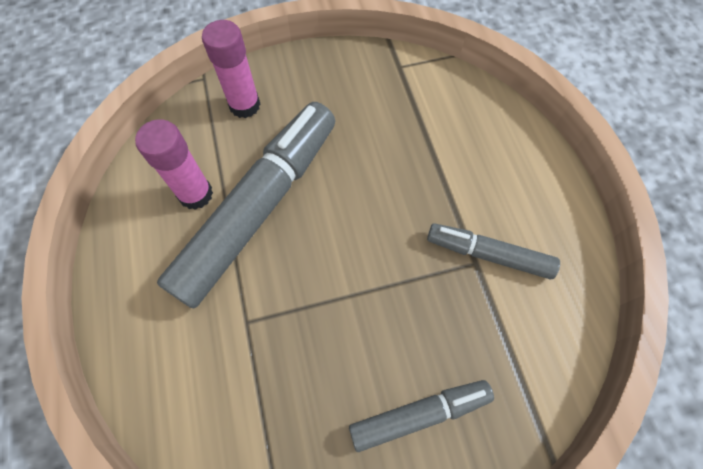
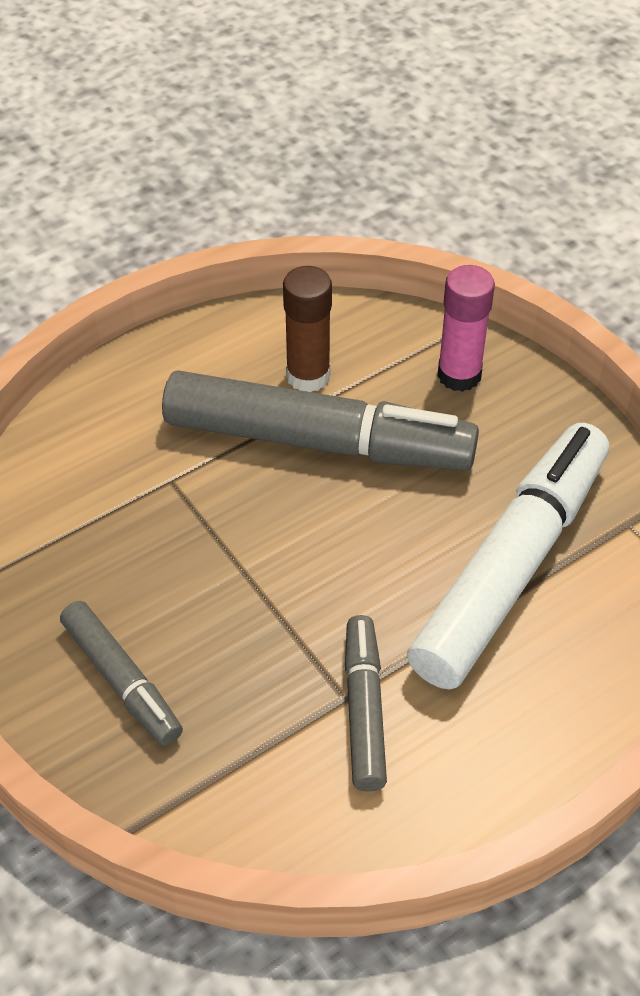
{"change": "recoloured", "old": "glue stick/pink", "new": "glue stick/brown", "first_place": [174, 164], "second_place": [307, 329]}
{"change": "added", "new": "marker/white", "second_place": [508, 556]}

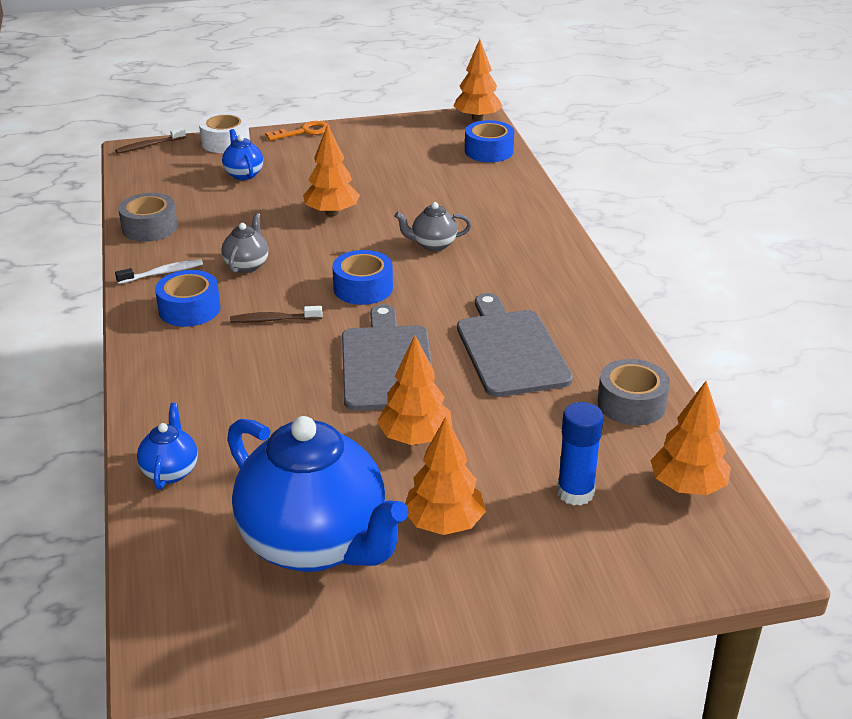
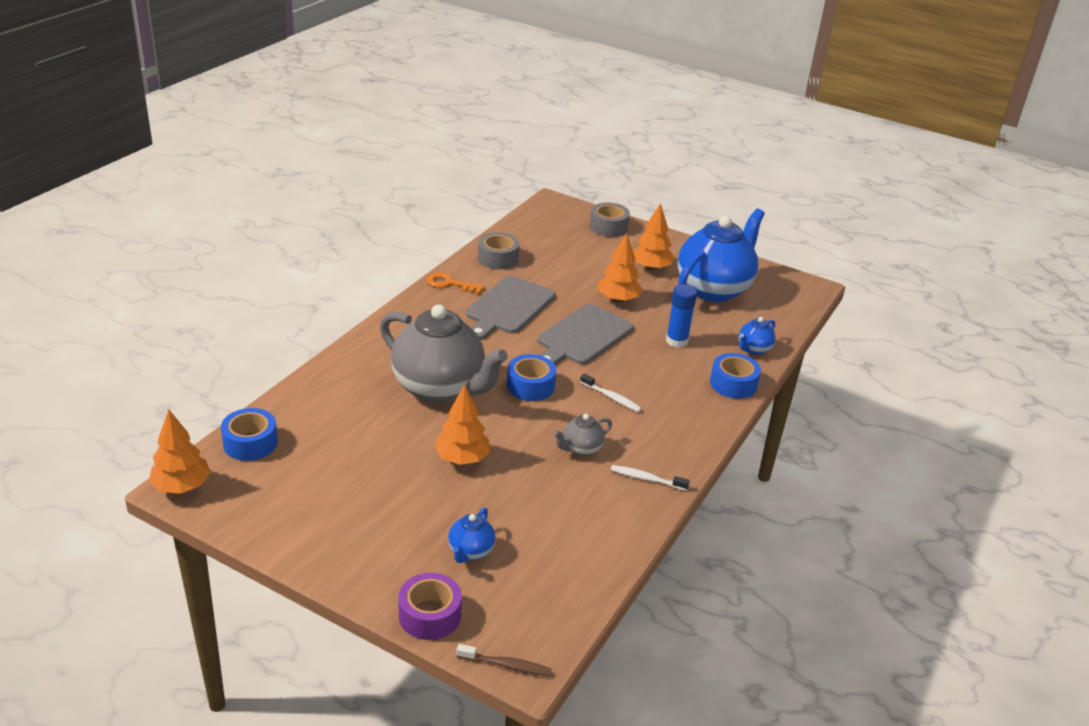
{"change": "moved", "old": "tape/grey", "first_place": [148, 217], "second_place": [610, 220]}
{"change": "moved", "old": "tape/blue", "first_place": [188, 298], "second_place": [735, 376]}
{"change": "recoloured", "old": "tape/white", "new": "tape/purple", "first_place": [224, 132], "second_place": [430, 606]}
{"change": "turned", "old": "teapot/blue", "first_place": [318, 494], "second_place": [721, 255], "degrees": 45}
{"change": "recoloured", "old": "toothbrush/brown", "new": "toothbrush/white", "first_place": [276, 314], "second_place": [611, 392]}
{"change": "moved", "old": "key/orange", "first_place": [297, 131], "second_place": [455, 283]}
{"change": "resized", "old": "teapot/grey", "first_place": [433, 226], "second_place": [444, 353], "factor": 2.35}
{"change": "moved", "old": "glue stick/blue", "first_place": [580, 453], "second_place": [681, 316]}
{"change": "removed", "old": "tree/orange", "first_place": [690, 438]}

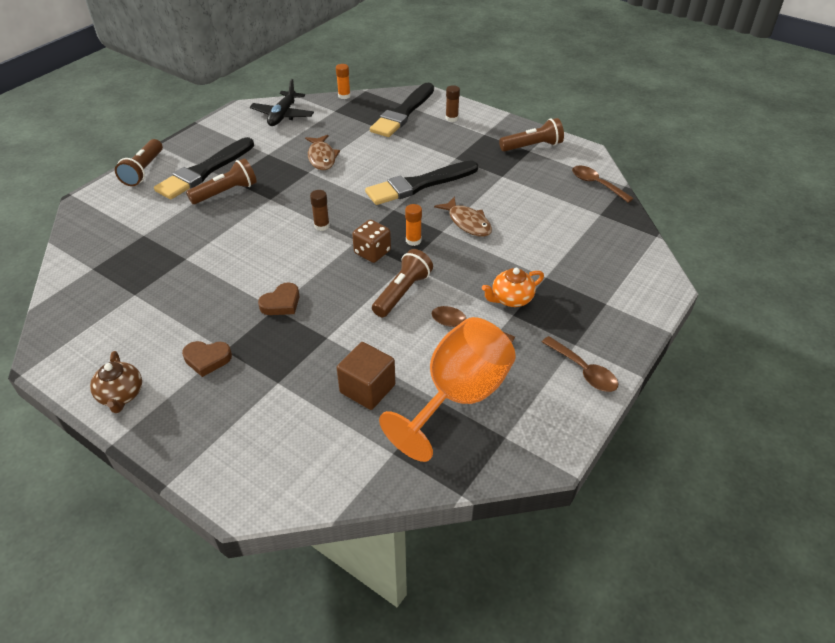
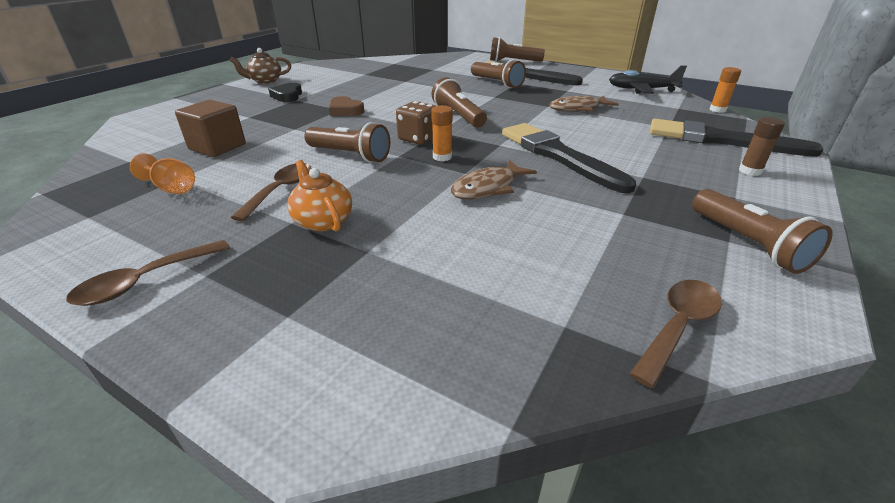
{"change": "recoloured", "old": "heart/brown", "new": "heart/black", "first_place": [207, 359], "second_place": [285, 92]}
{"change": "replaced", "old": "glue stick/brown", "new": "flashlight/brown", "first_place": [320, 210], "second_place": [459, 102]}
{"change": "resized", "old": "goblet/orange", "first_place": [447, 389], "second_place": [162, 173], "factor": 0.41}

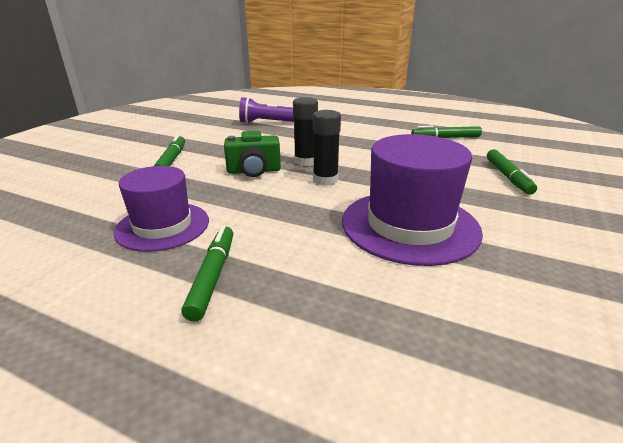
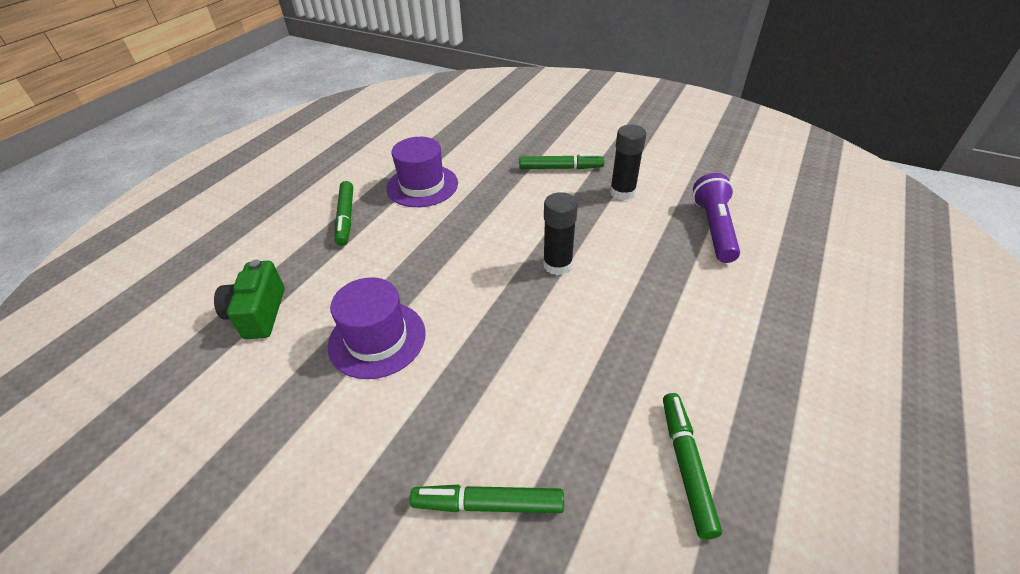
{"change": "turned", "old": "marker/green", "first_place": [207, 273], "second_place": [344, 213], "degrees": 75}
{"change": "moved", "old": "camera/green", "first_place": [252, 154], "second_place": [249, 299]}
{"change": "moved", "old": "glue stick/black", "first_place": [327, 148], "second_place": [628, 162]}
{"change": "resized", "old": "hat/purple", "first_place": [412, 200], "second_place": [377, 328], "factor": 0.66}

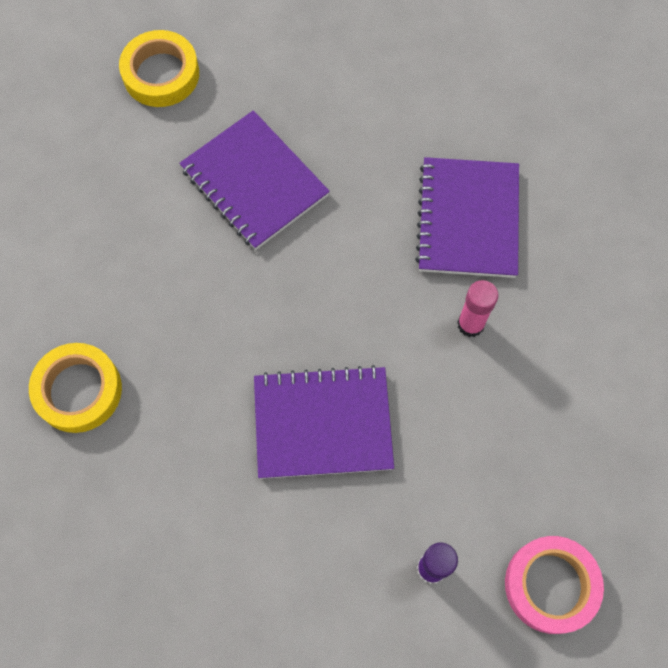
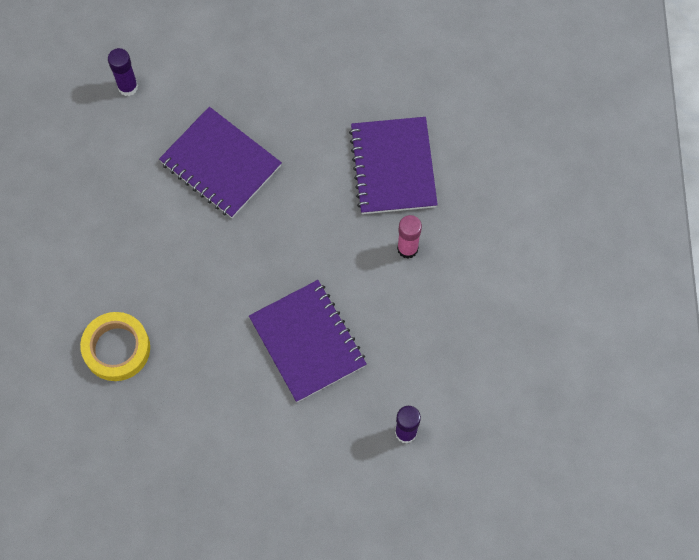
{"change": "replaced", "old": "tape/yellow", "new": "glue stick/purple", "first_place": [159, 68], "second_place": [123, 72]}
{"change": "turned", "old": "notebook/purple", "first_place": [324, 422], "second_place": [308, 341], "degrees": 75}
{"change": "removed", "old": "tape/pink", "first_place": [554, 585]}

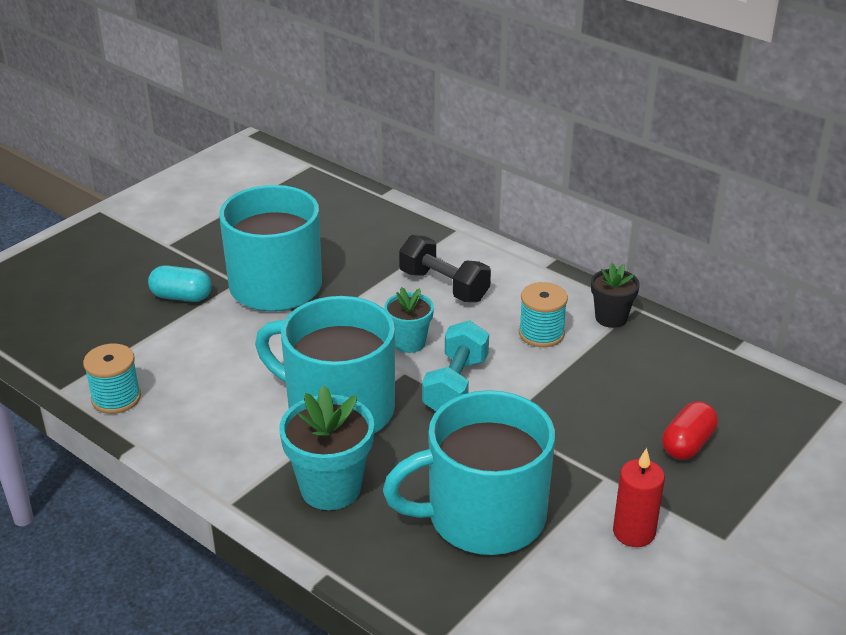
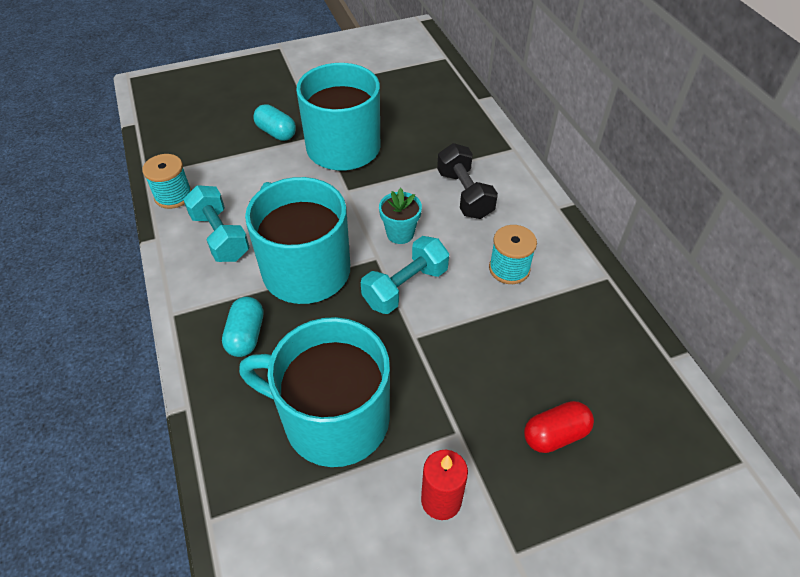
{"change": "replaced", "old": "flower pot/turquoise", "new": "capsule/turquoise", "first_place": [326, 447], "second_place": [242, 327]}
{"change": "removed", "old": "flower pot/black", "first_place": [615, 295]}
{"change": "added", "new": "dumbbell/turquoise", "second_place": [216, 223]}

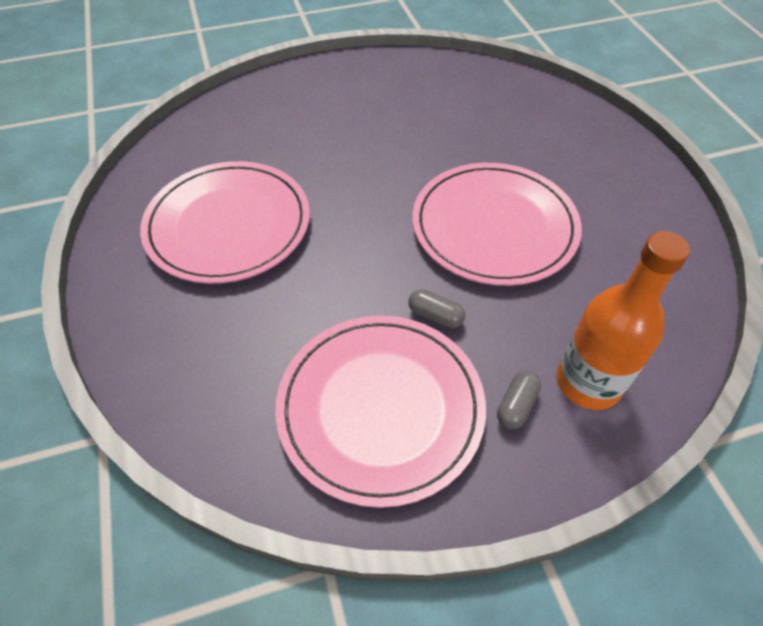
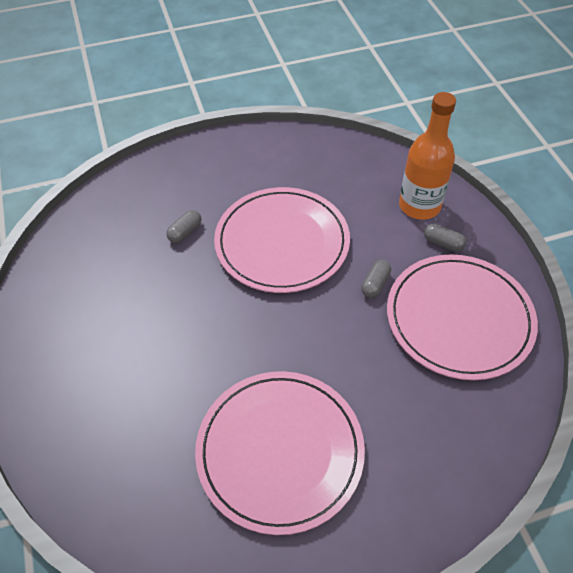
{"change": "added", "new": "capsule/grey", "second_place": [183, 226]}

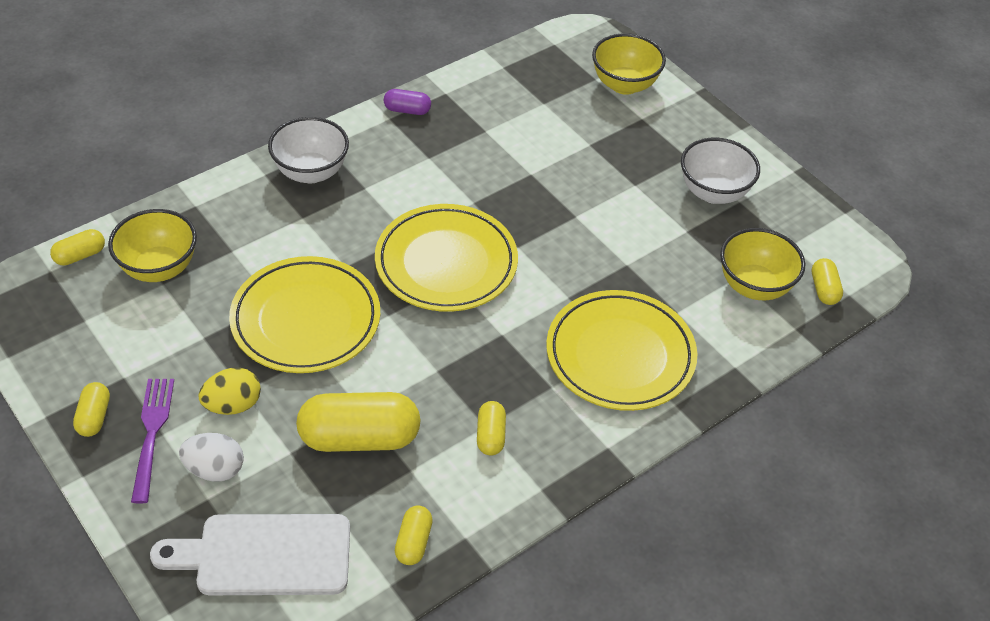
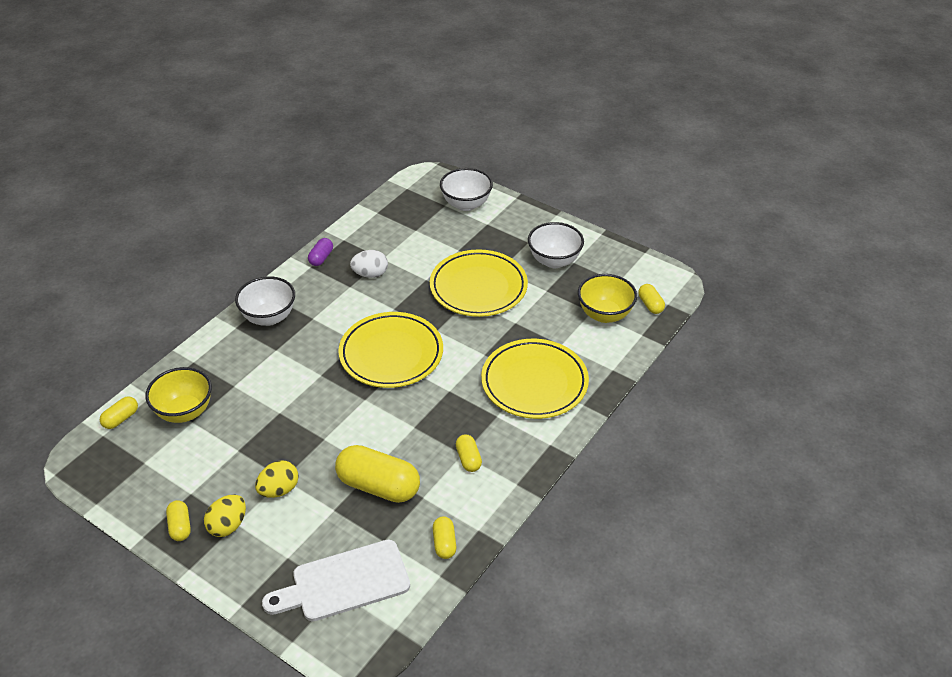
{"change": "replaced", "old": "fork/purple", "new": "egg/yellow", "first_place": [152, 441], "second_place": [225, 516]}
{"change": "moved", "old": "egg/white", "first_place": [211, 457], "second_place": [369, 264]}
{"change": "moved", "old": "plate/yellow", "first_place": [304, 314], "second_place": [479, 283]}
{"change": "turned", "old": "capsule/yellow", "first_place": [358, 422], "second_place": [377, 474], "degrees": 45}
{"change": "turned", "old": "capsule/purple", "first_place": [407, 102], "second_place": [320, 252], "degrees": -60}
{"change": "recoloured", "old": "bowl/yellow", "new": "bowl/white", "first_place": [629, 64], "second_place": [466, 189]}

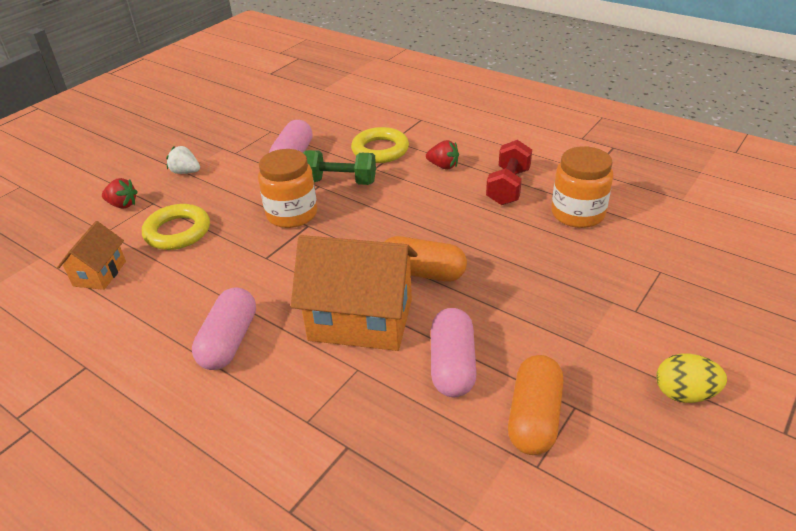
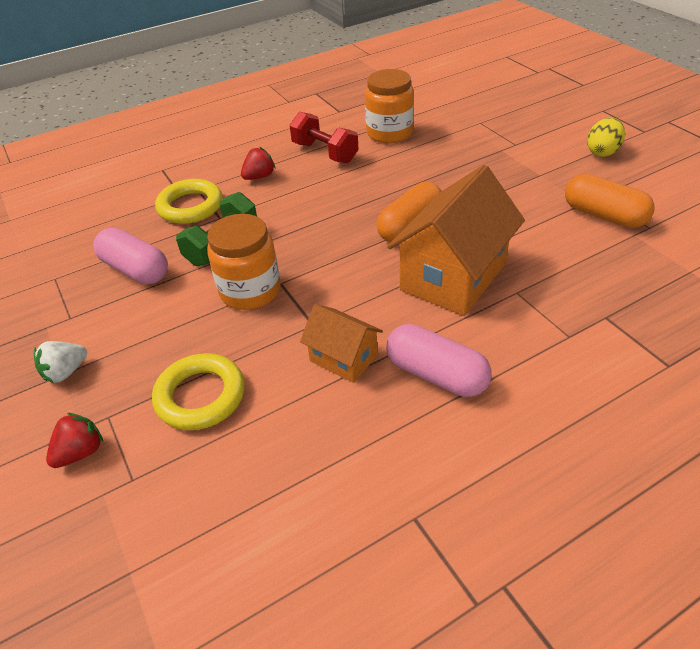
{"change": "moved", "old": "house/orange", "first_place": [91, 255], "second_place": [341, 343]}
{"change": "removed", "old": "capsule/pink", "first_place": [454, 352]}

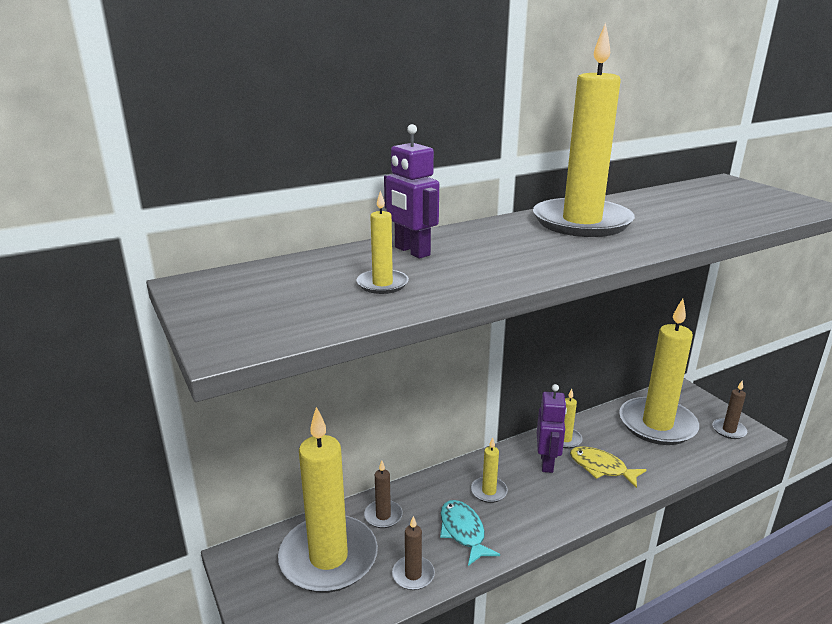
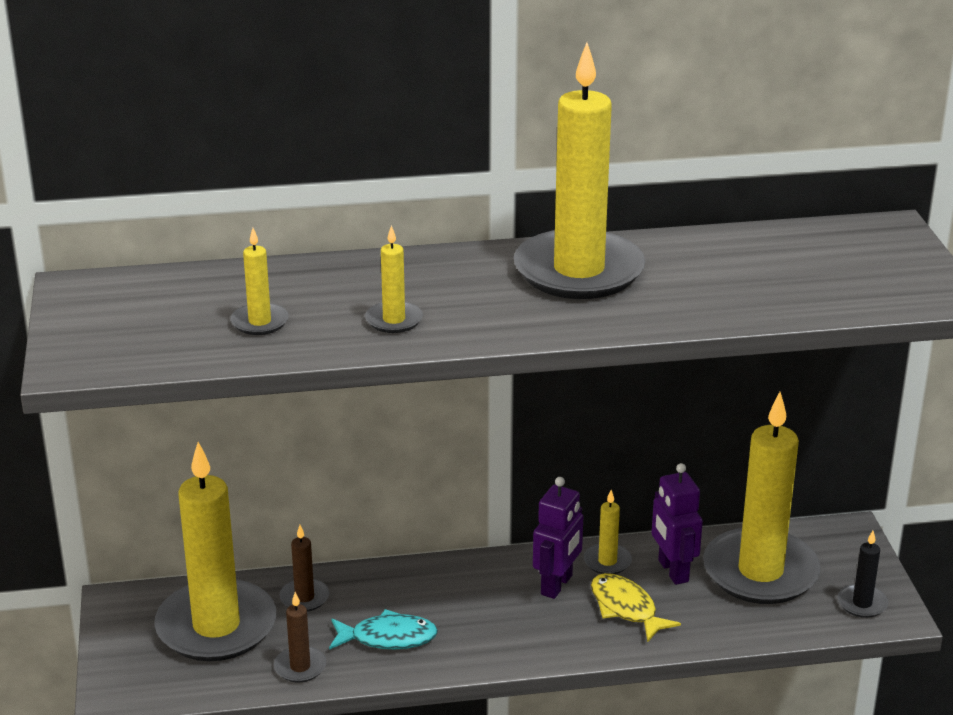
{"change": "moved", "old": "robot/purple", "first_place": [411, 191], "second_place": [677, 524]}
{"change": "turned", "old": "fish/turquoise", "first_place": [470, 533], "second_place": [383, 629], "degrees": 90}
{"change": "moved", "old": "candle/yellow", "first_place": [489, 470], "second_place": [394, 279]}
{"change": "recoloured", "old": "candle/brown", "new": "candle/black", "first_place": [730, 409], "second_place": [863, 574]}

